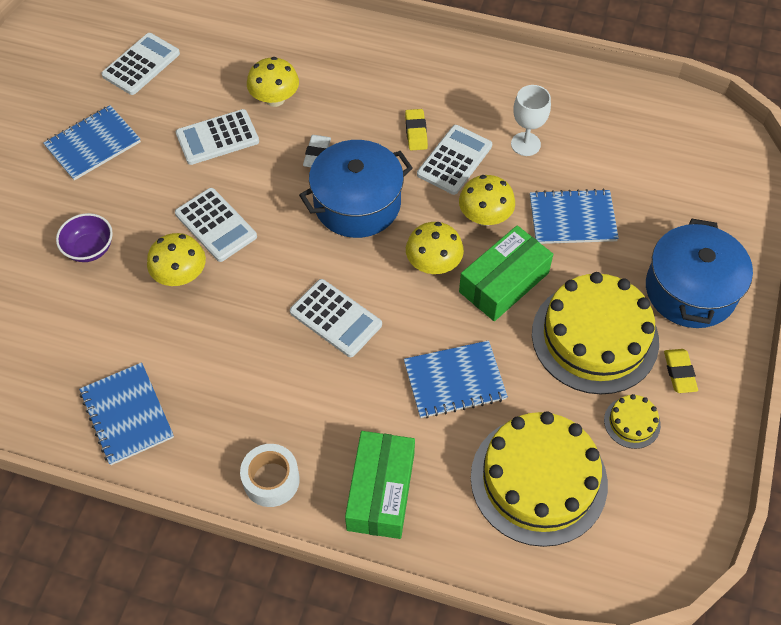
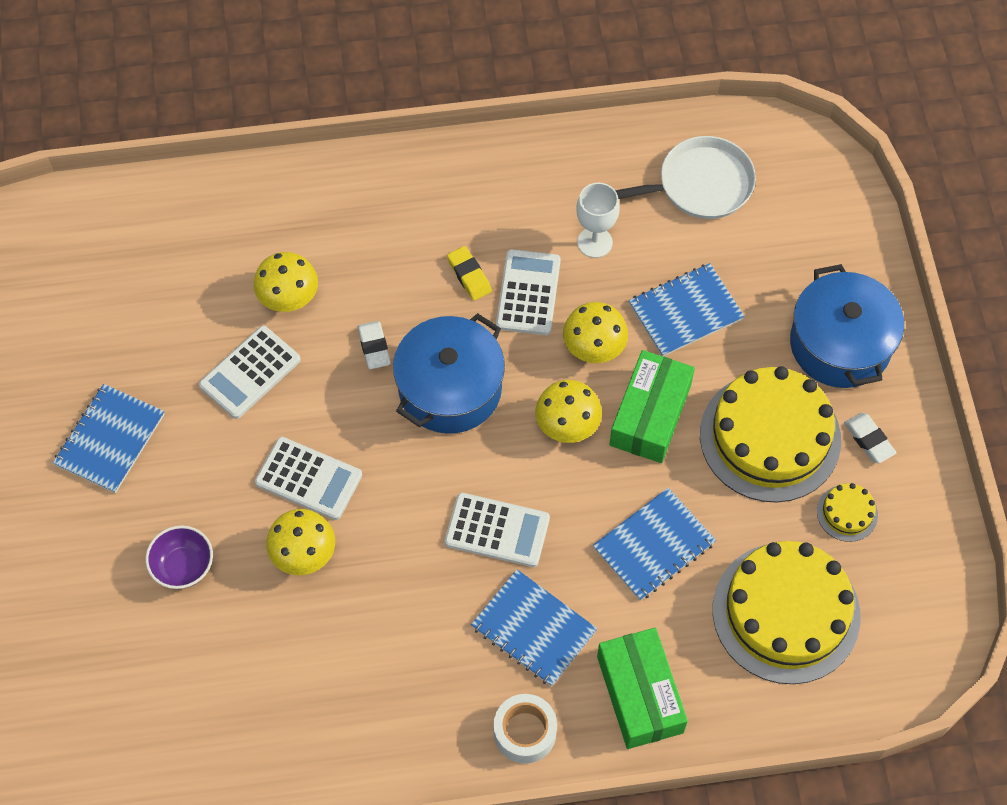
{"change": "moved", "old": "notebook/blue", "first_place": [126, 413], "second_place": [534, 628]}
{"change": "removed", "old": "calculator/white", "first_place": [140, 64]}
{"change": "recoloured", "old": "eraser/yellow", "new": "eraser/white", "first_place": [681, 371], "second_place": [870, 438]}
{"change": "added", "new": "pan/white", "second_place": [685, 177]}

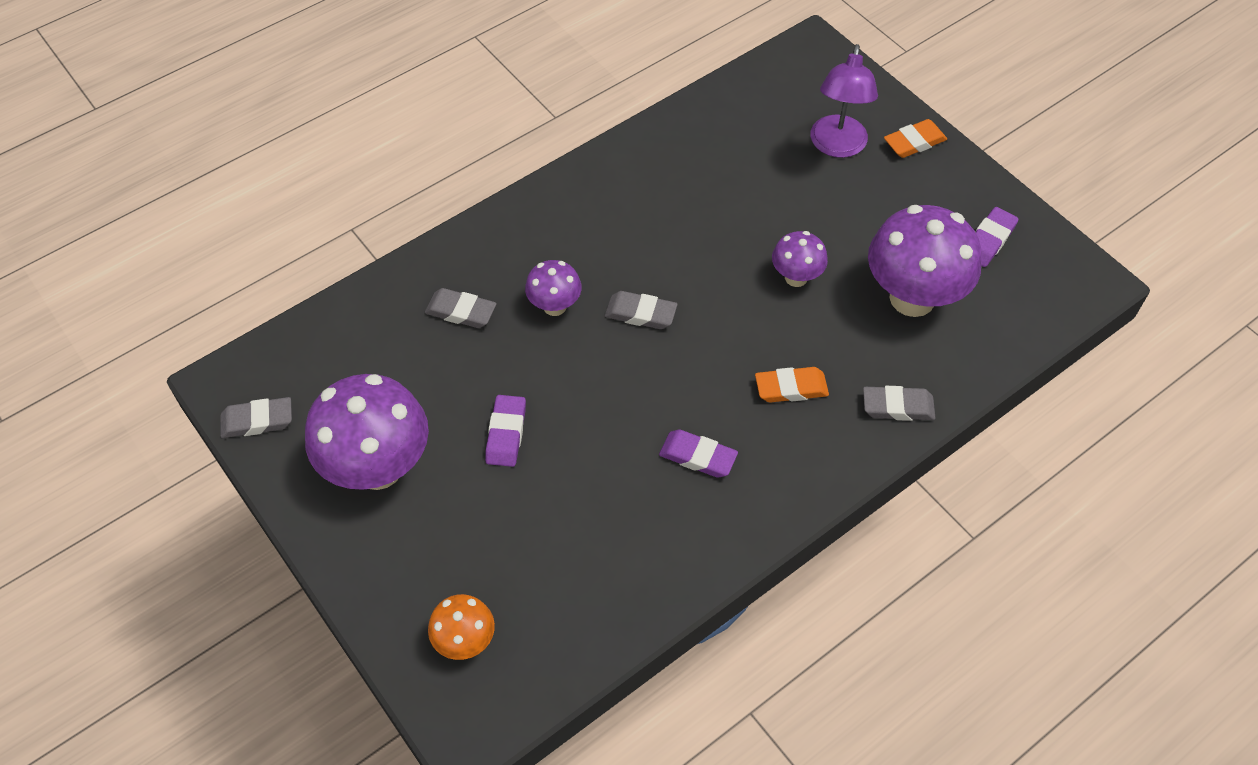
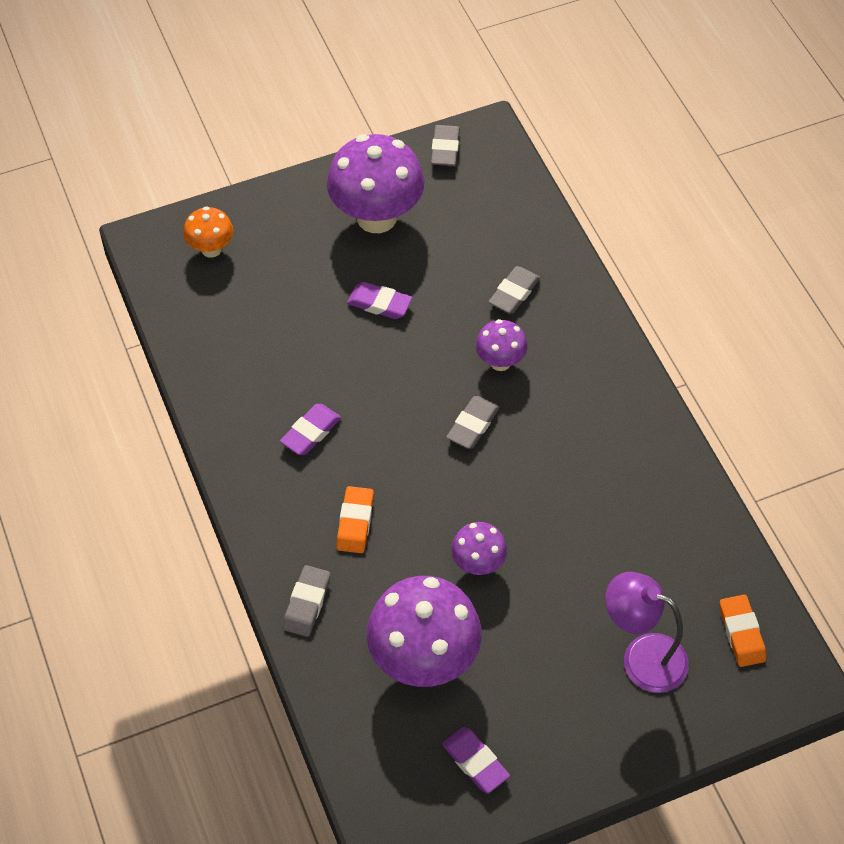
{"change": "moved", "old": "eraser/orange", "first_place": [915, 138], "second_place": [743, 631]}

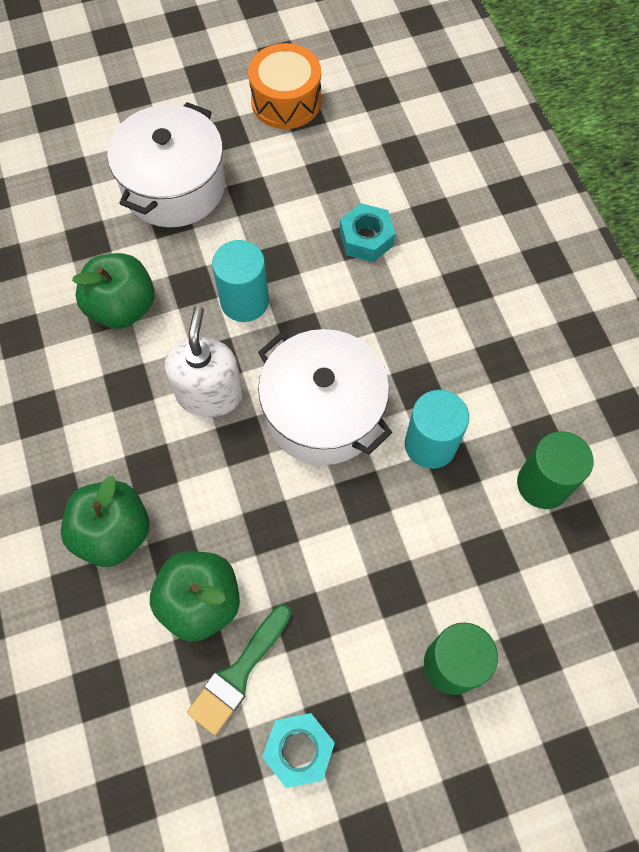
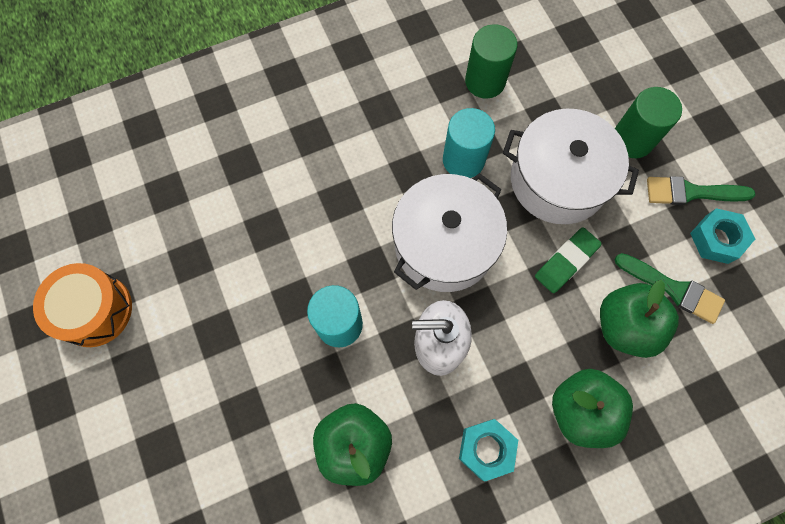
{"change": "moved", "old": "pot/white", "first_place": [166, 164], "second_place": [571, 166]}
{"change": "moved", "old": "nut/turquoise", "first_place": [368, 232], "second_place": [488, 450]}
{"change": "added", "new": "eraser/green", "second_place": [568, 260]}
{"change": "added", "new": "brush/green", "second_place": [701, 190]}

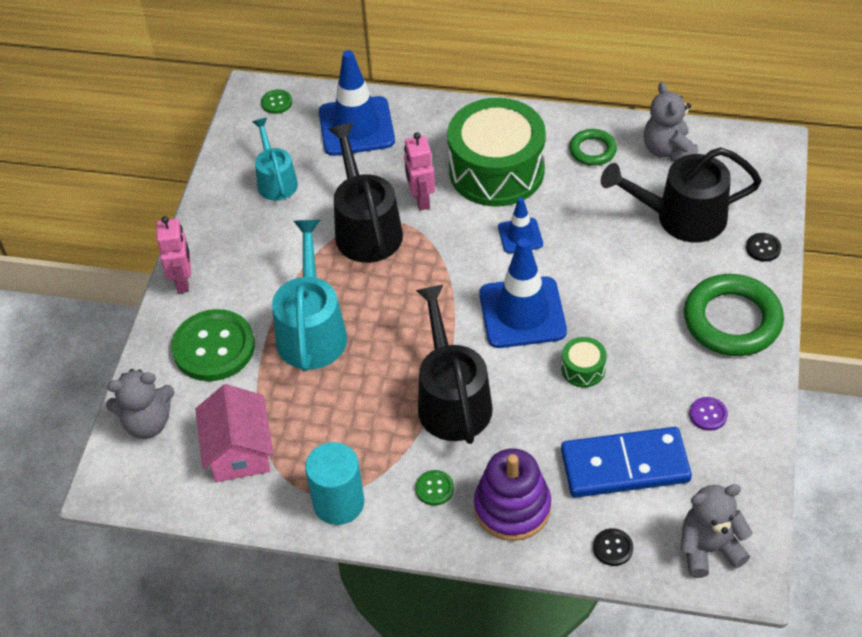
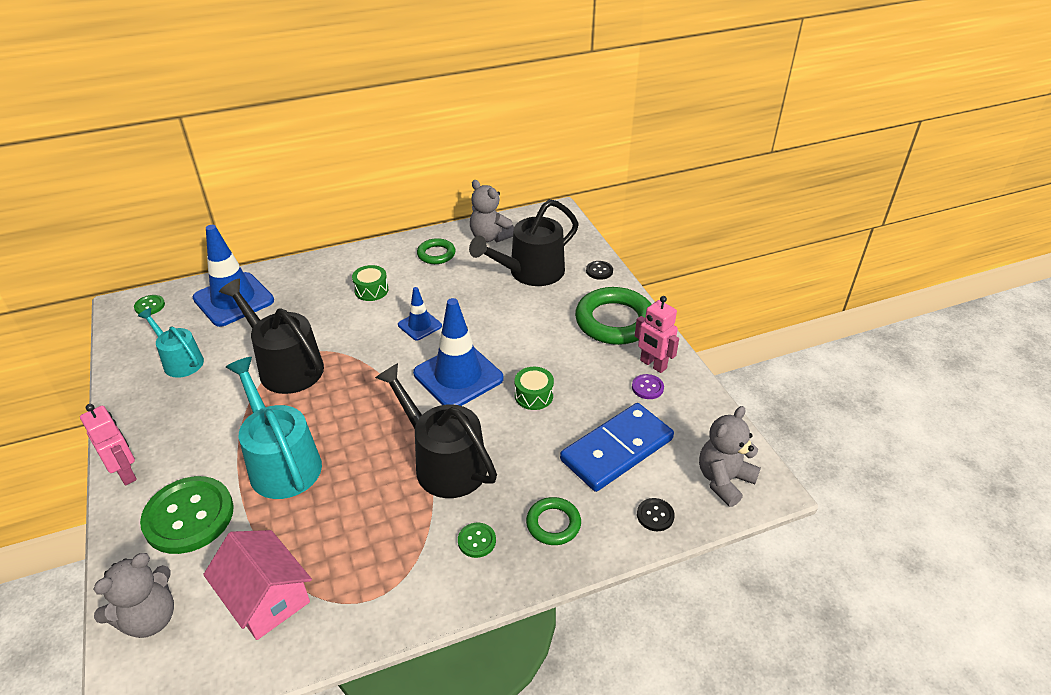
{"change": "removed", "old": "cylinder/turquoise", "first_place": [334, 483]}
{"change": "moved", "old": "robot/pink", "first_place": [419, 172], "second_place": [657, 334]}
{"change": "resized", "old": "drum/green", "first_place": [496, 152], "second_place": [370, 283], "factor": 0.41}
{"change": "replaced", "old": "stacking toy/purple", "new": "ring/green", "first_place": [512, 494], "second_place": [553, 521]}

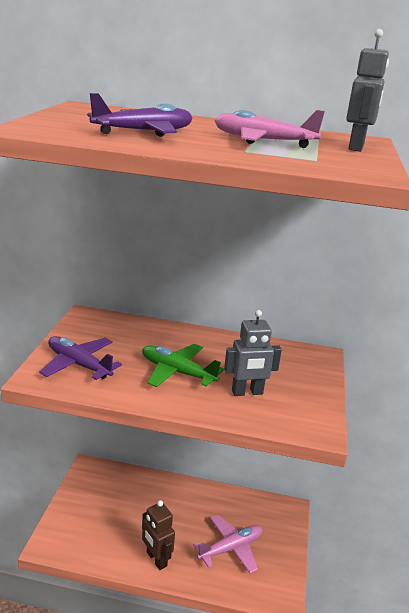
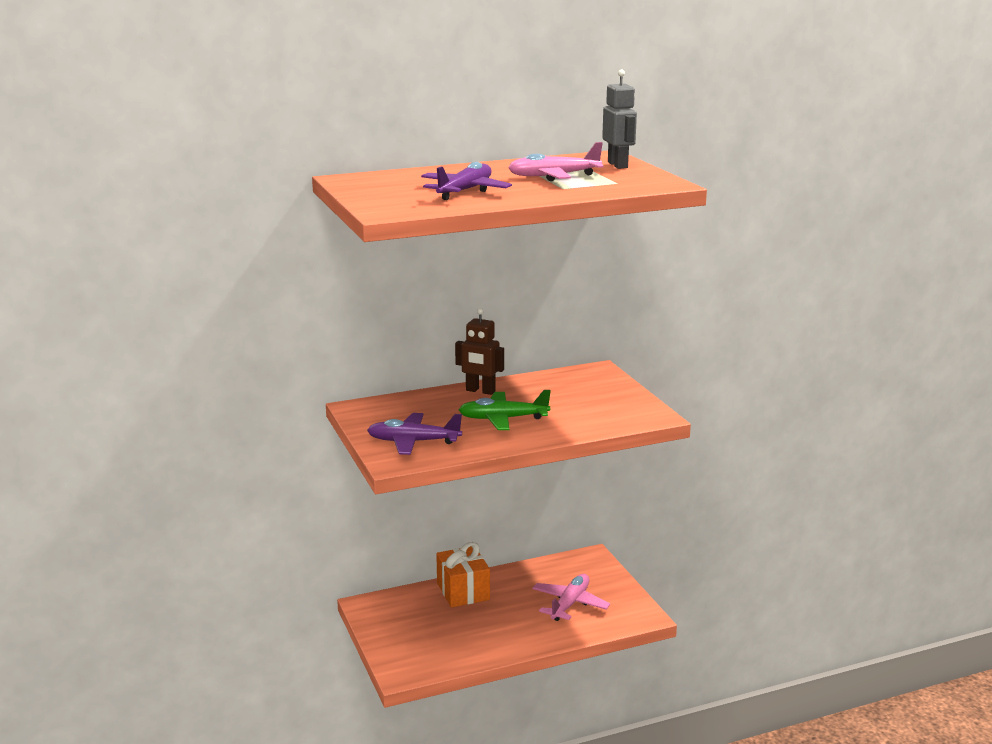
{"change": "moved", "old": "robot/brown", "first_place": [158, 535], "second_place": [479, 351]}
{"change": "removed", "old": "robot/grey", "first_place": [253, 353]}
{"change": "added", "new": "gift/orange", "second_place": [463, 574]}

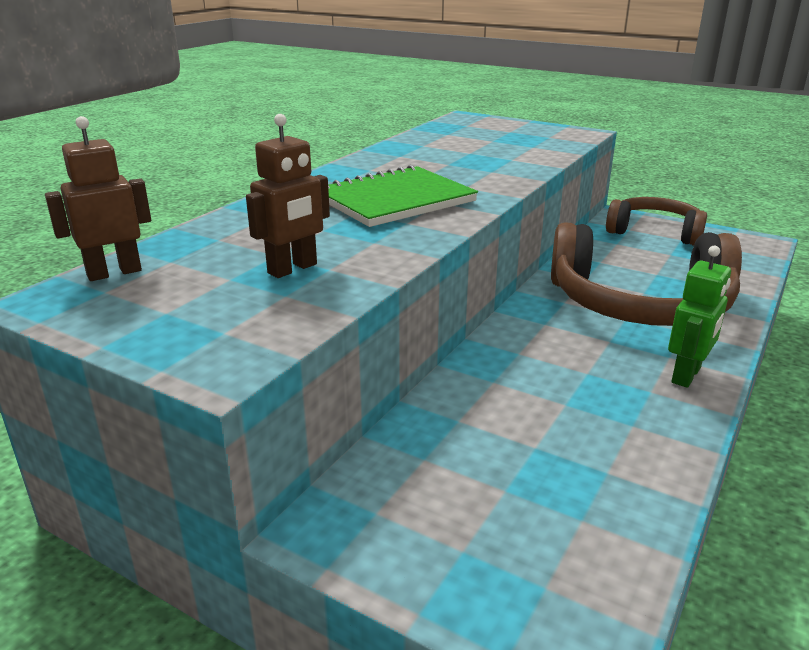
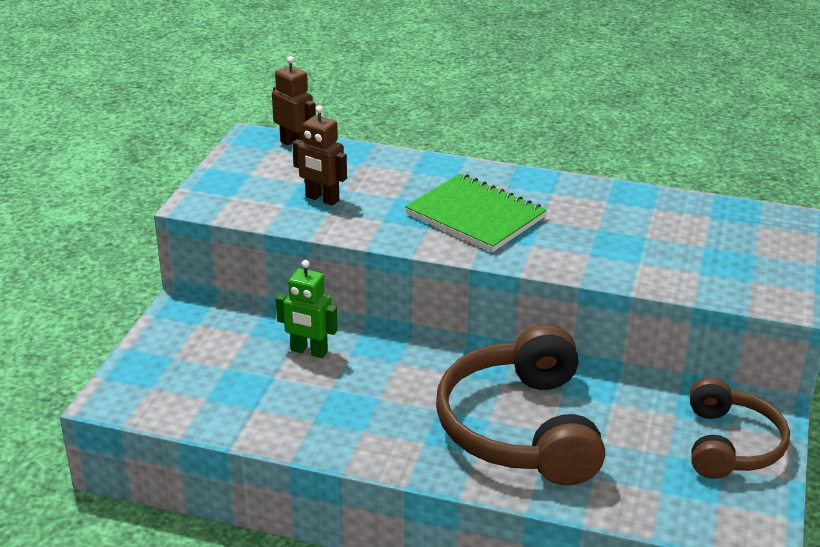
{"change": "moved", "old": "robot/green", "first_place": [699, 317], "second_place": [307, 309]}

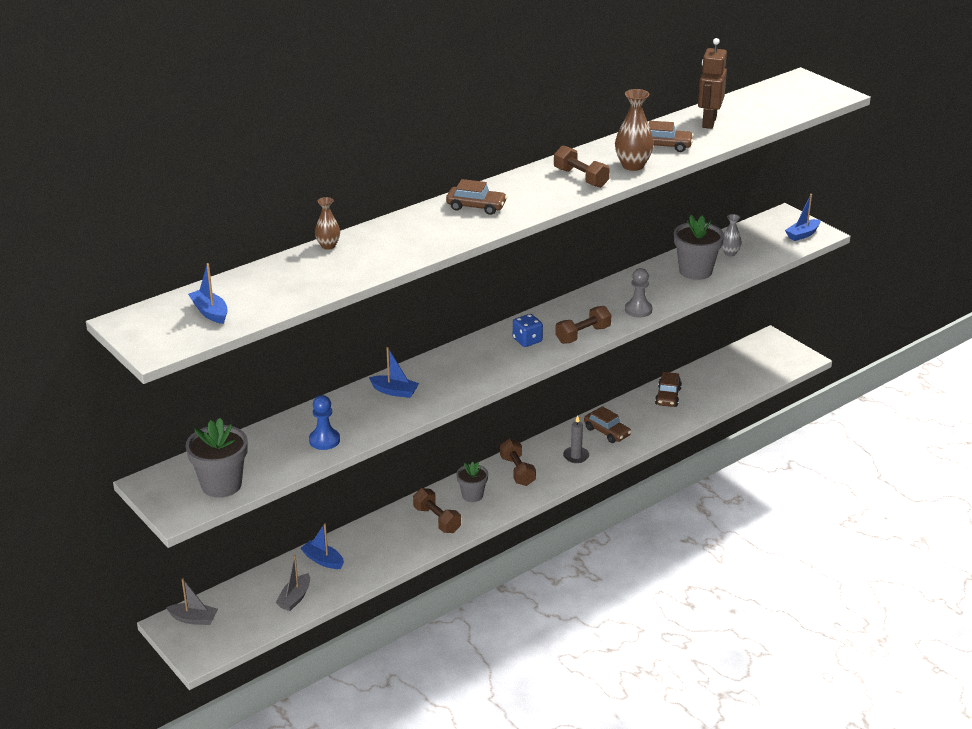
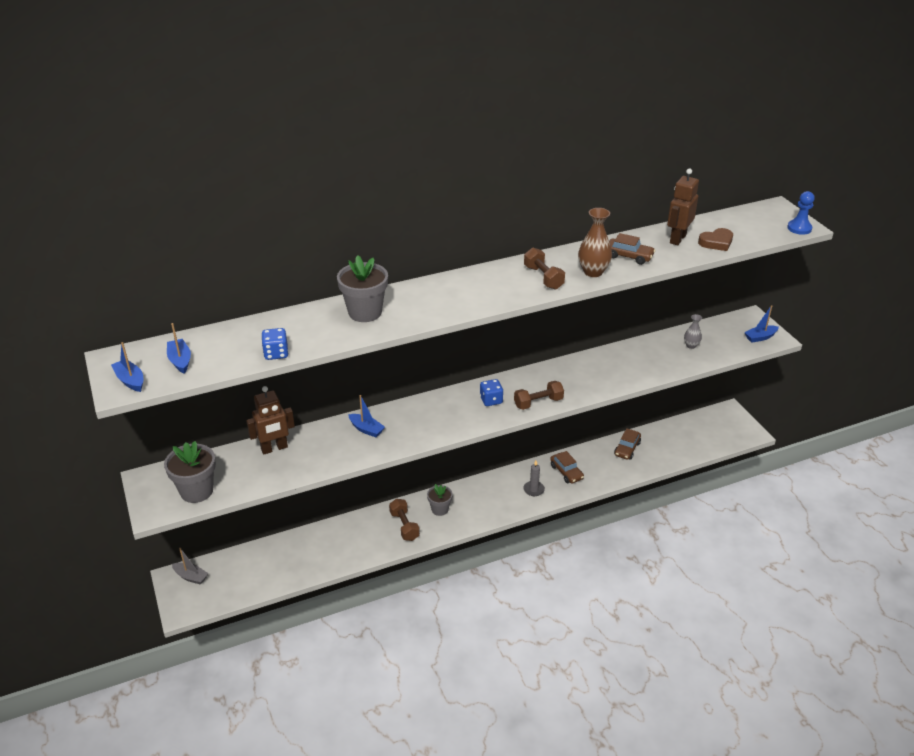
{"change": "removed", "old": "boat/grey", "first_place": [293, 583]}
{"change": "moved", "old": "boat/blue", "first_place": [322, 546], "second_place": [127, 367]}
{"change": "moved", "old": "pawn/blue", "first_place": [324, 422], "second_place": [801, 213]}
{"change": "removed", "old": "vase/brown", "first_place": [327, 223]}
{"change": "removed", "old": "car/brown", "first_place": [476, 197]}
{"change": "removed", "old": "dumbbell/brown", "first_place": [518, 462]}
{"change": "removed", "old": "pawn/grey", "first_place": [638, 292]}
{"change": "moved", "old": "flower pot/grey", "first_place": [699, 247], "second_place": [362, 288]}
{"change": "added", "new": "robot/brown", "second_place": [270, 420]}
{"change": "added", "new": "dice/blue", "second_place": [275, 344]}
{"change": "added", "new": "heart/brown", "second_place": [715, 239]}

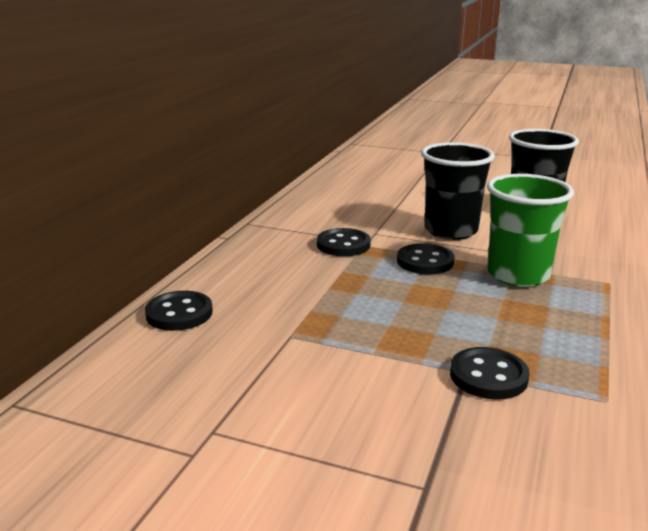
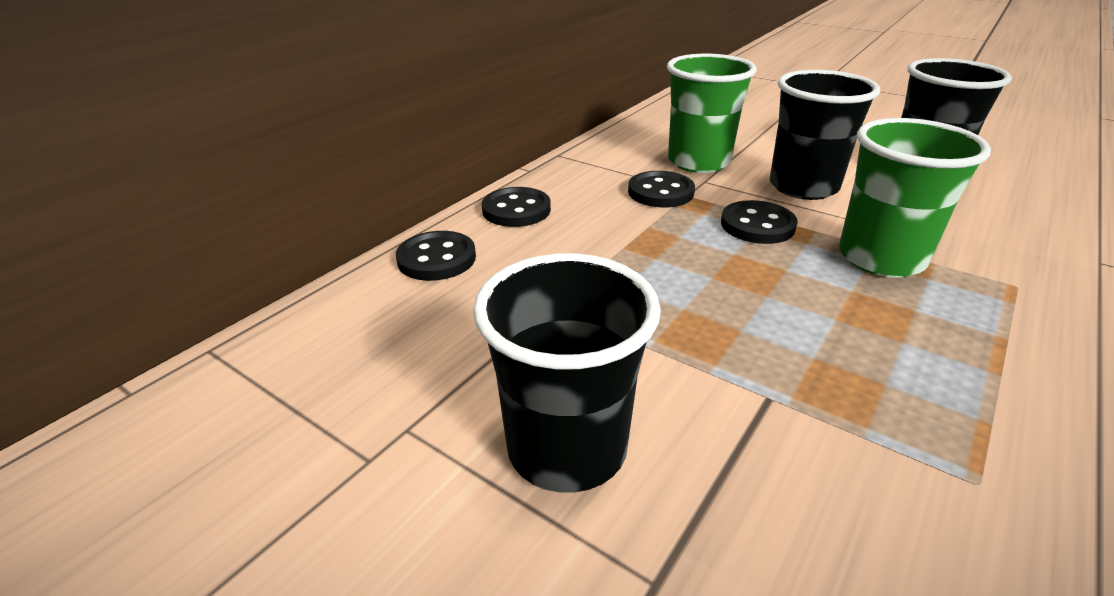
{"change": "moved", "old": "button/black", "first_place": [490, 373], "second_place": [516, 207]}
{"change": "added", "new": "cup/black", "second_place": [567, 373]}
{"change": "added", "new": "cup/green", "second_place": [711, 113]}

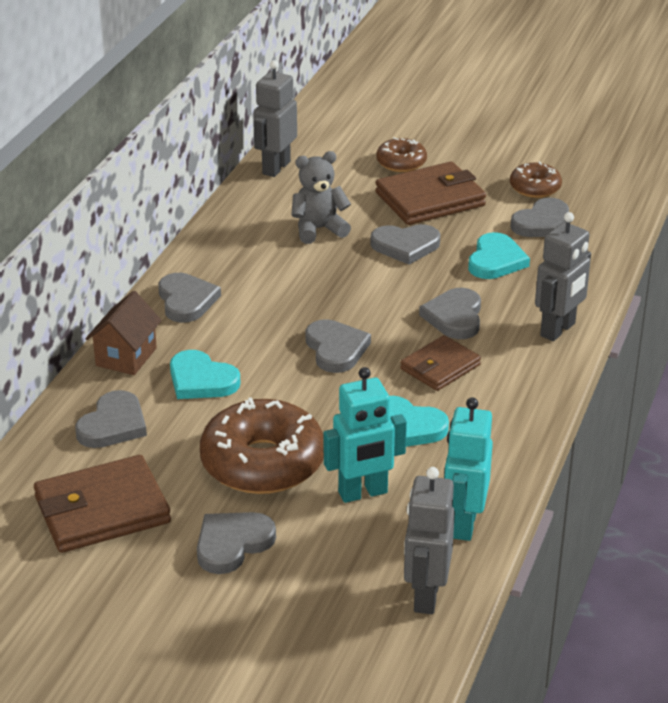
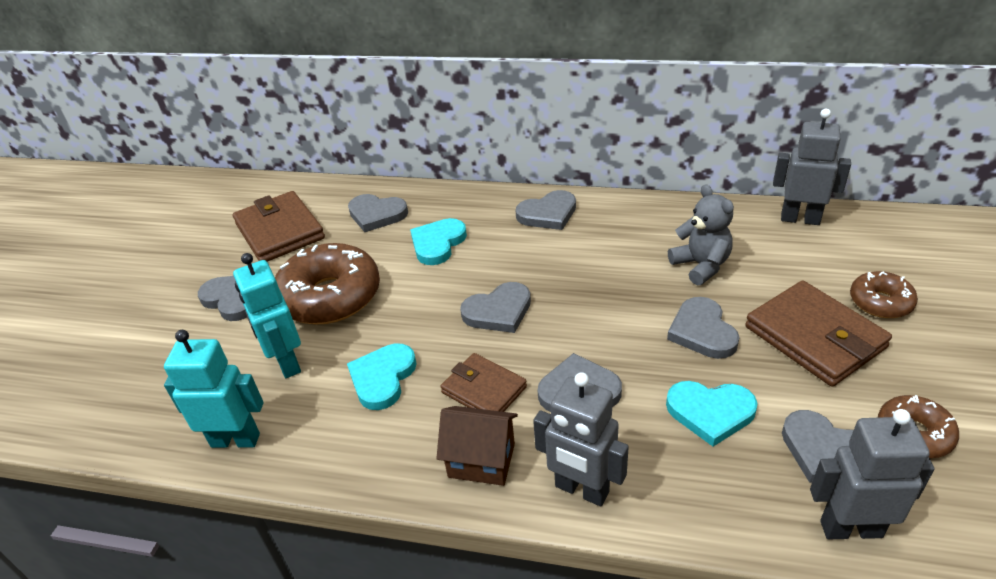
{"change": "moved", "old": "house/brown", "first_place": [124, 333], "second_place": [477, 446]}
{"change": "moved", "old": "robot/grey", "first_place": [429, 540], "second_place": [872, 474]}

